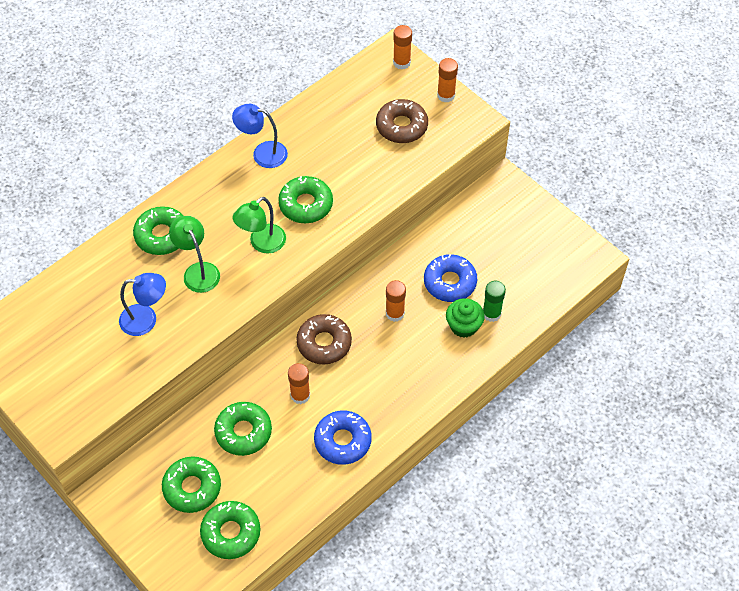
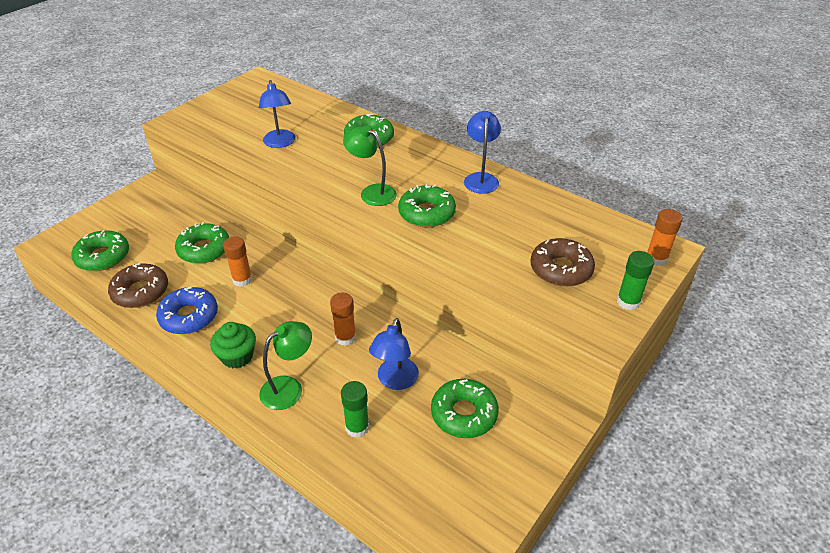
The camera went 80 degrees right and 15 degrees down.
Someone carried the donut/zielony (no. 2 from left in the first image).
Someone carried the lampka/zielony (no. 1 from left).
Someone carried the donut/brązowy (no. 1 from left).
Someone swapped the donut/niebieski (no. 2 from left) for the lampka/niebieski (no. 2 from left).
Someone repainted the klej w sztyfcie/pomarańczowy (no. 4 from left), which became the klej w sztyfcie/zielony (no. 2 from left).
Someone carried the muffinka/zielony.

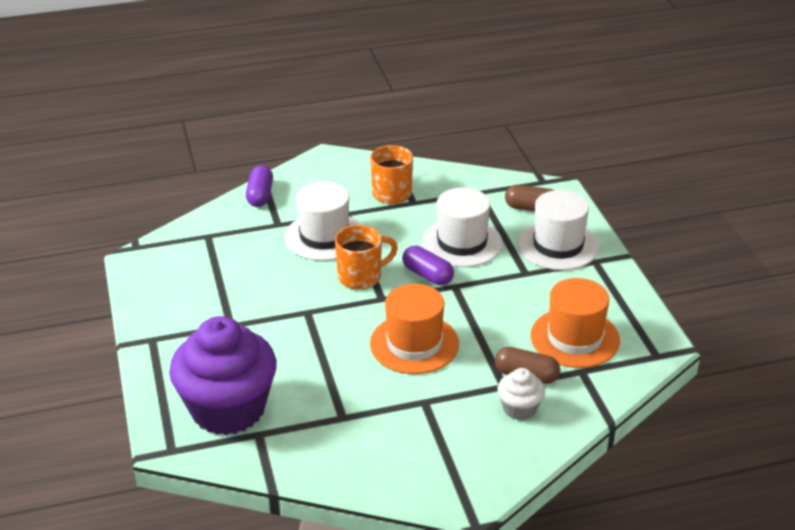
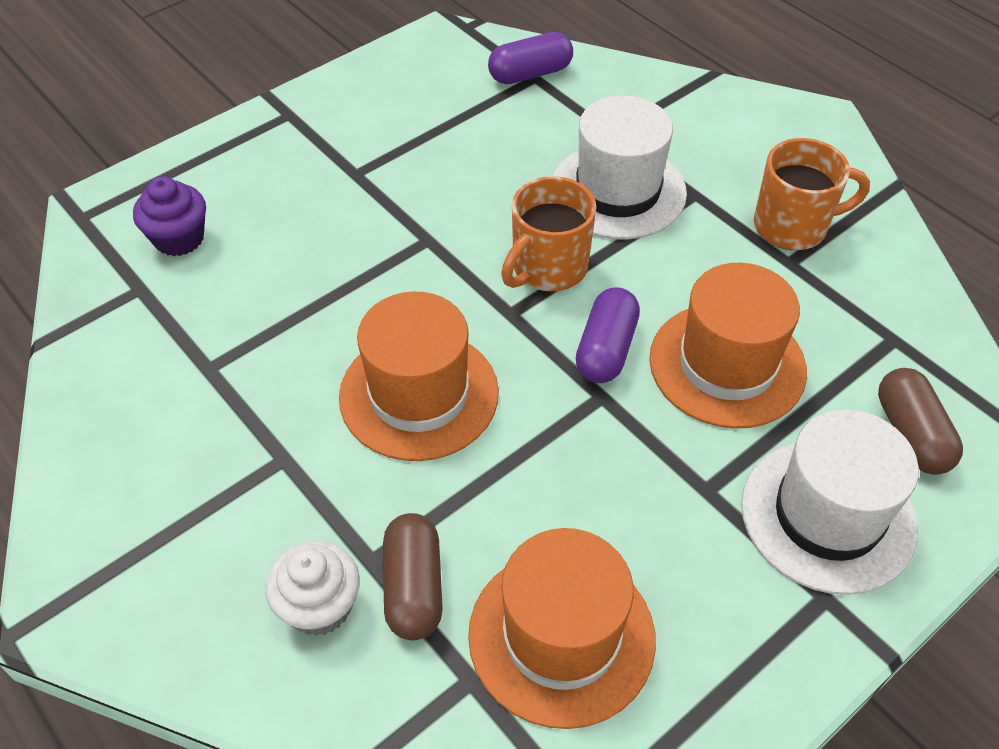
The camera went 65 degrees right and 15 degrees up.
Someone scaled the muffinka/fioletowy by 0.45.
Someone carried the kapsułka/fioletowy (no. 1 from left).
Someone rotated the kubek/pomarańczowy (no. 1 from left) by 90 degrees clockwise.
Someone repainted the kapelusz/biały (no. 2 from left), which became the kapelusz/pomarańczowy (no. 3 from left).

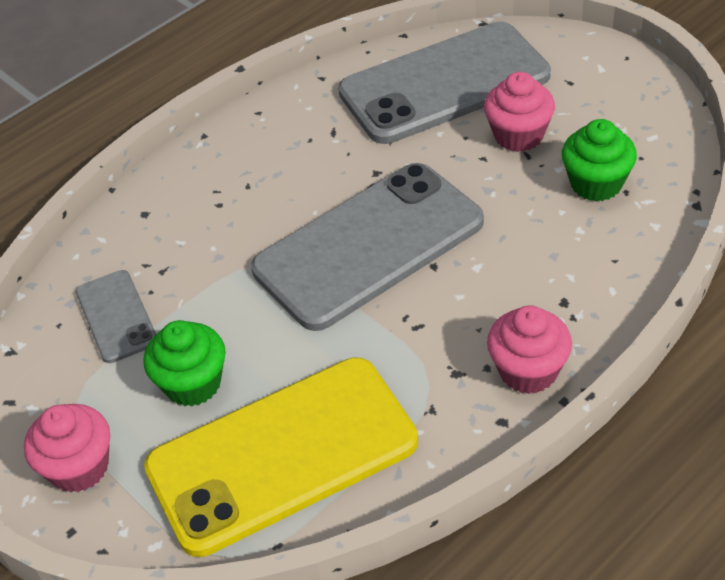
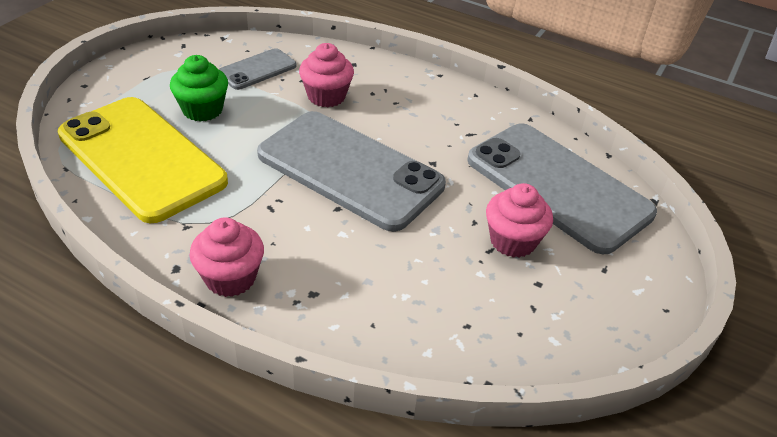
The camera went 65 degrees right and 5 degrees down.
Someone carried the muffinka/różowy (no. 1 from left in the first image).
Someone took away the muffinka/zielony (no. 2 from left).

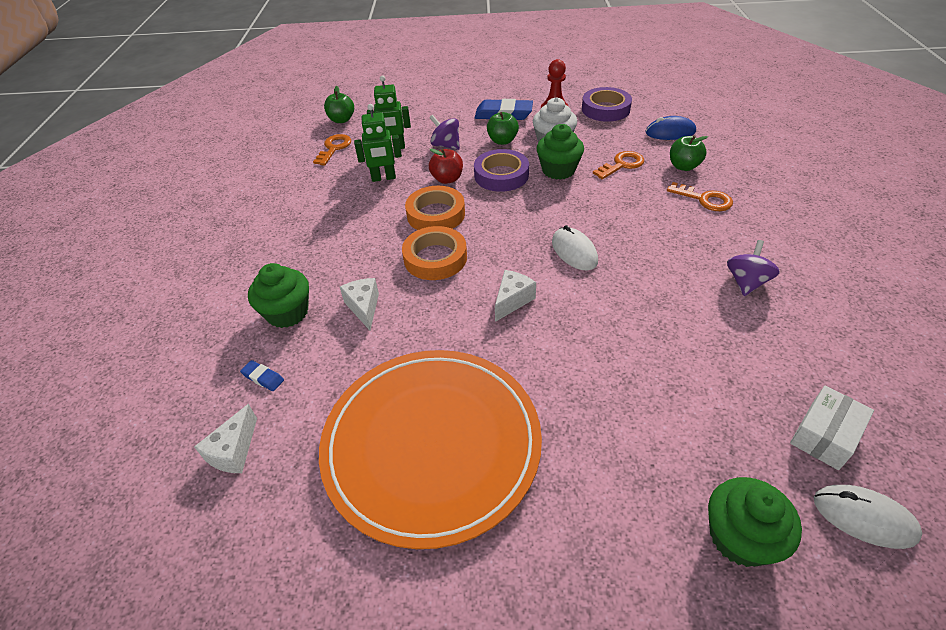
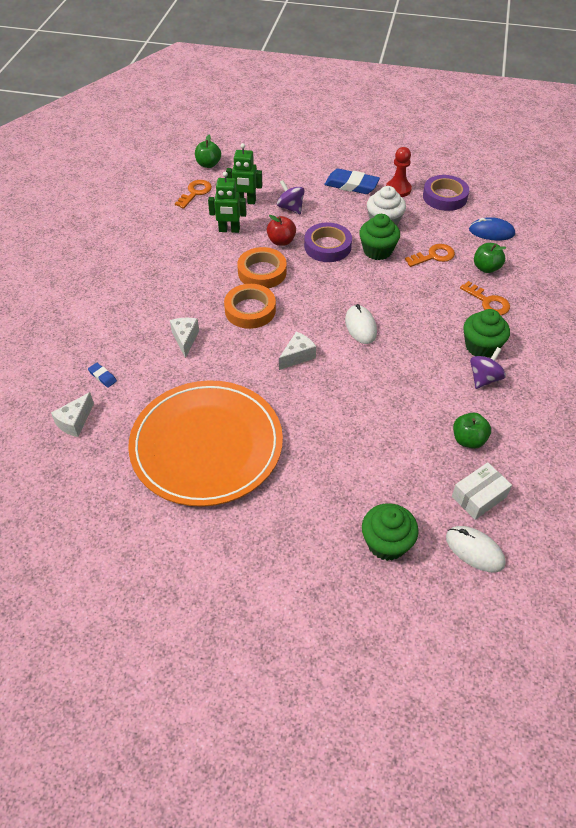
The camera went 10 degrees right and 5 degrees up.
Someone carried the muffinka/zielony (no. 1 from left in the first image).
Someone carried the jabłko/zielony (no. 2 from left).

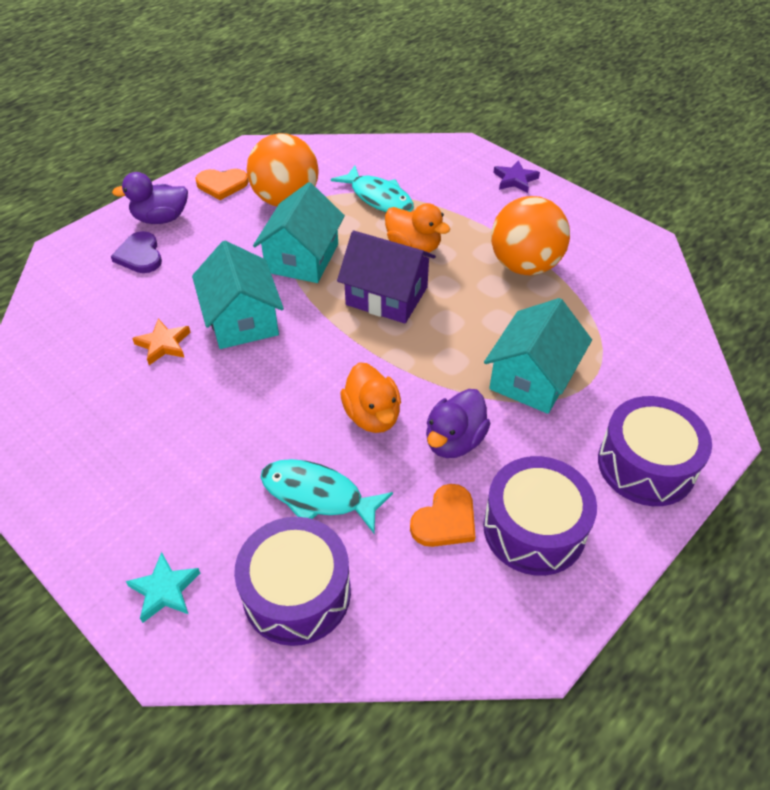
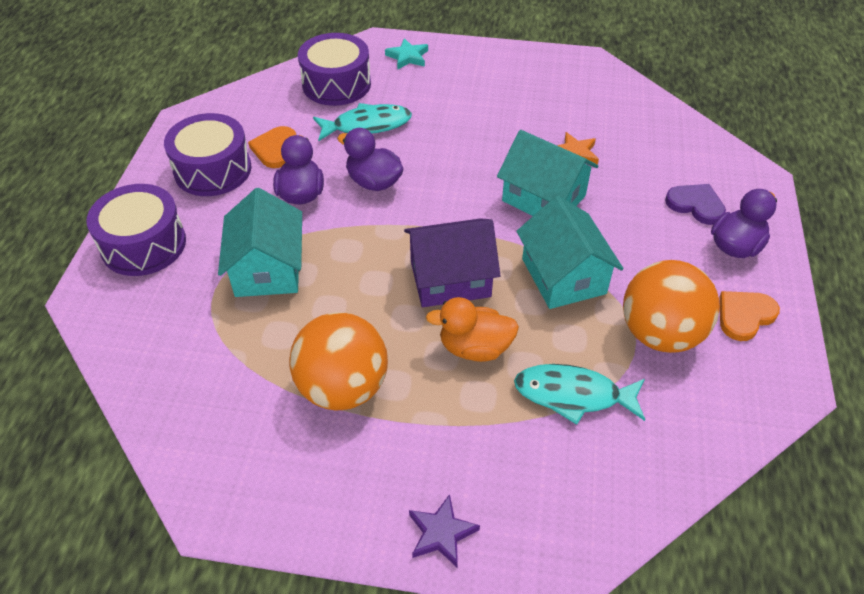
The camera went 145 degrees right and 0 degrees up.
Someone repainted the kaczka/pomarańczowy (no. 1 from left), which became the kaczka/fioletowy (no. 2 from left).

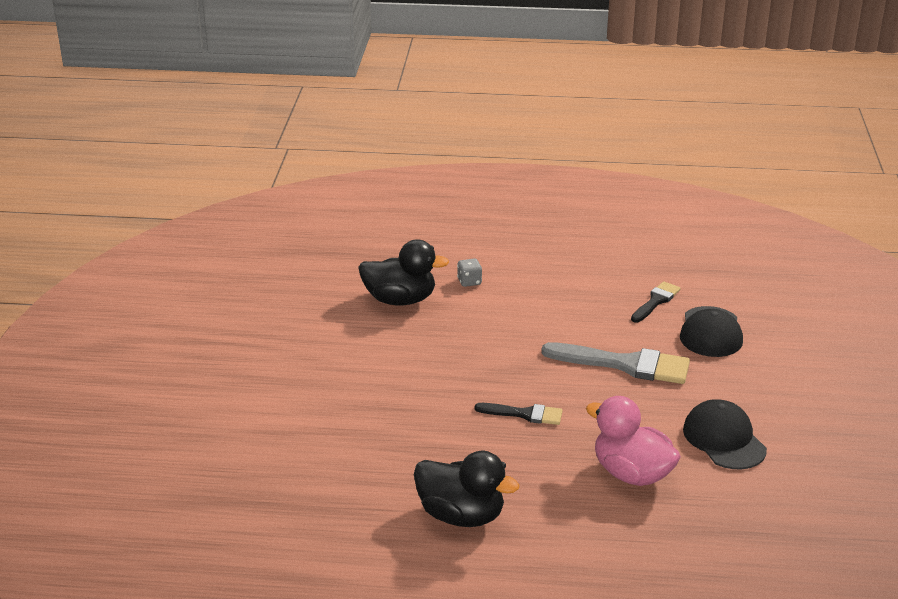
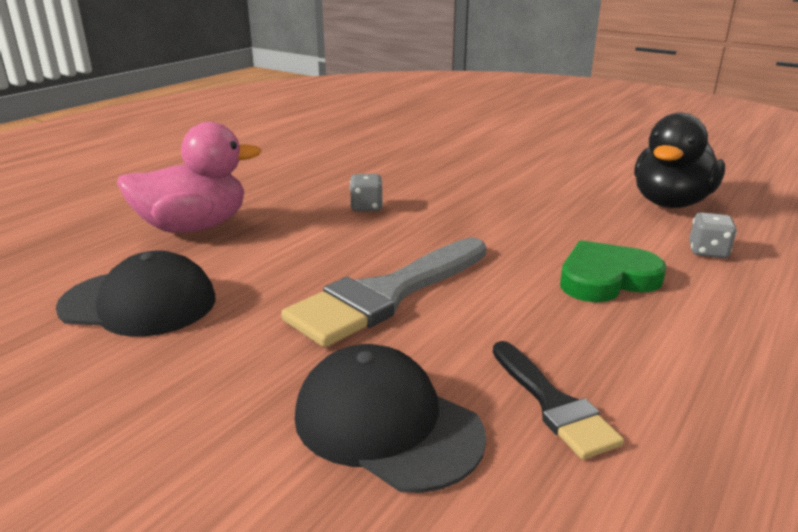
The camera went 120 degrees right and 5 degrees down.
Someone took away the kaczka/czarny (no. 2 from left).
Someone swapped the pędzel/czarny (no. 1 from left) for the kostka do gry/szary (no. 1 from left).
Someone put down the serce/zielony.

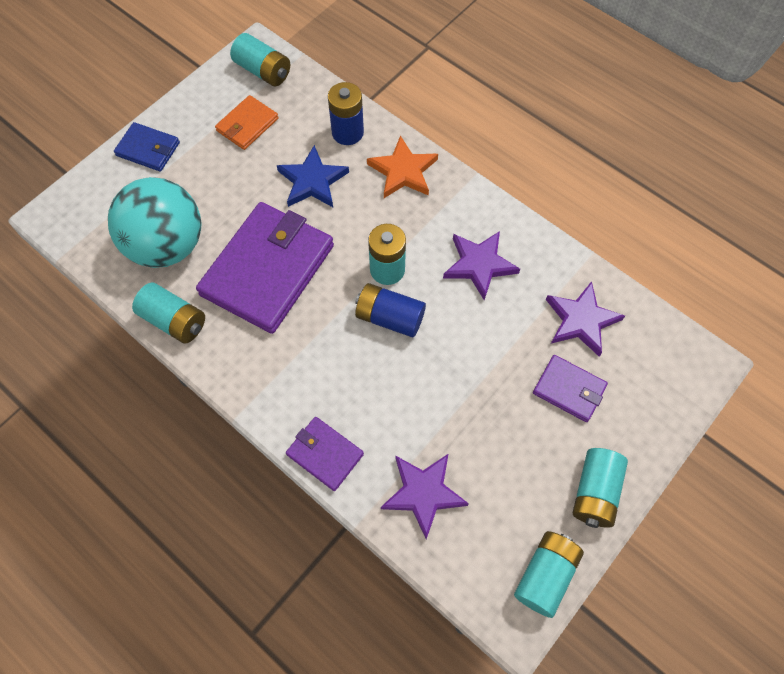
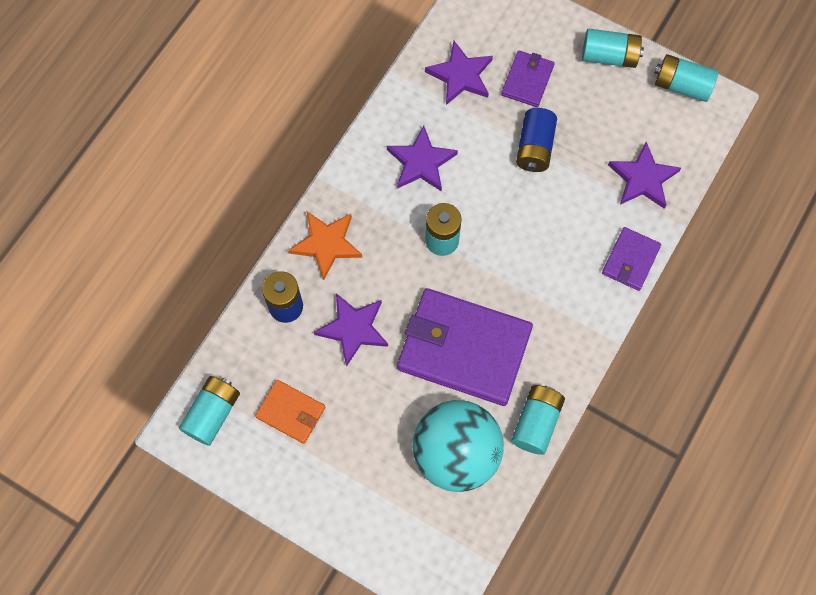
The camera went 100 degrees left and 5 degrees up.
Someone took away the portfel/niebieski.
Someone repainted the gwiazda/niebieski, which became the gwiazda/fioletowy (no. 1 from left).
Someone carried the bateria/niebieski (no. 2 from left).

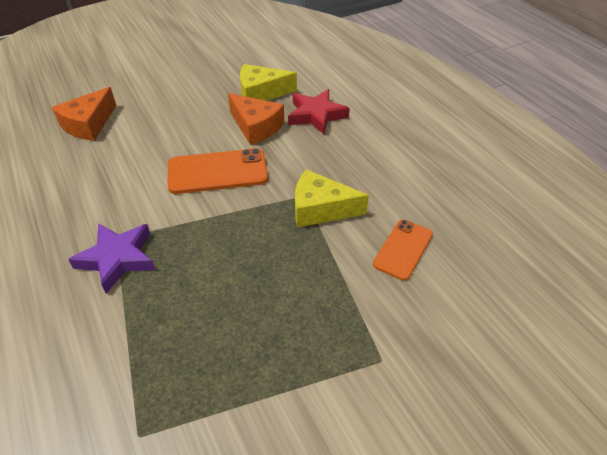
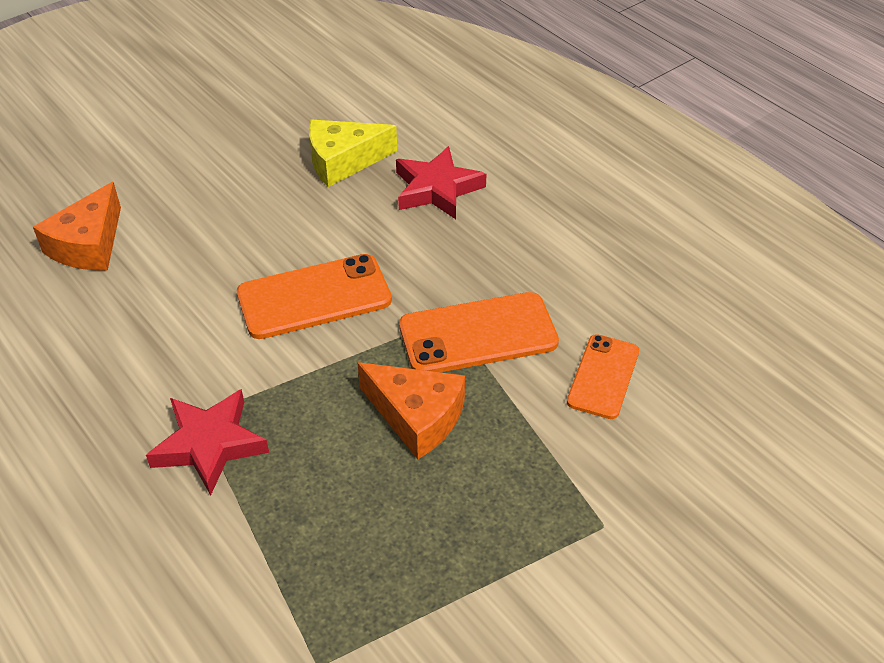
The camera went 10 degrees left and 0 degrees up.
Someone repainted the gwiazda/fioletowy, which became the gwiazda/czerwony (no. 1 from left).
Someone carried the ser/pomarańczowy (no. 2 from left).
Someone swapped the ser/żółty (no. 2 from left) for the telefon/pomarańczowy (no. 2 from left).

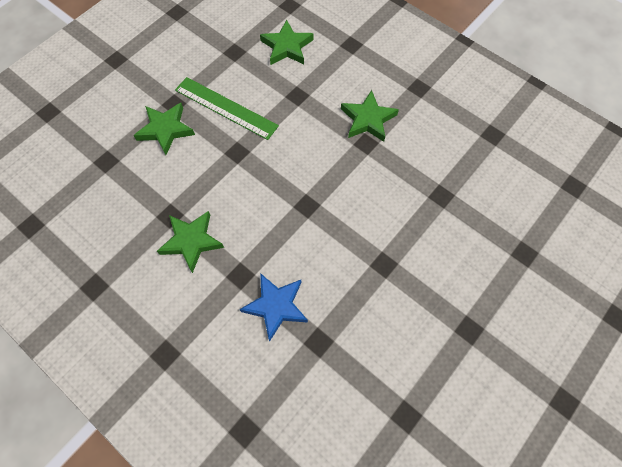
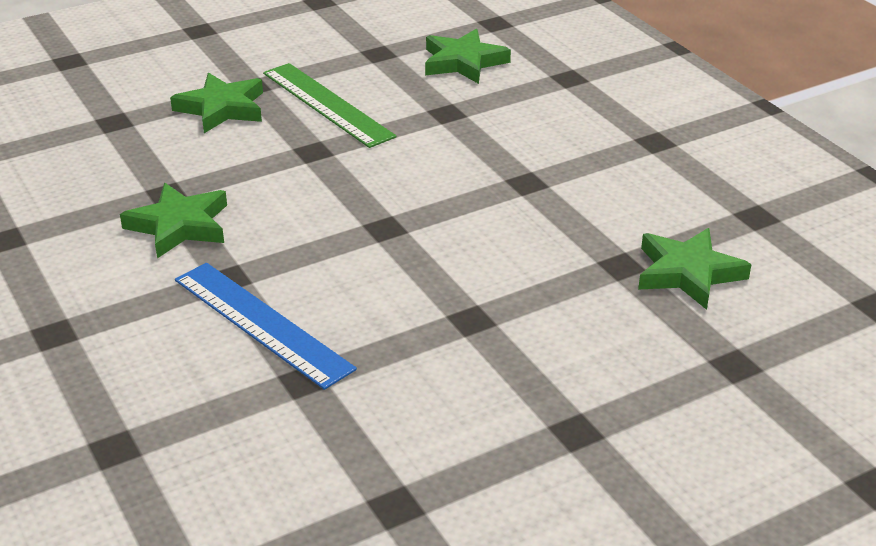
The camera went 20 degrees right and 30 degrees down.
Someone swapped the gwiazda/niebieski for the linijka/niebieski.
Someone carried the gwiazda/zielony (no. 4 from left).

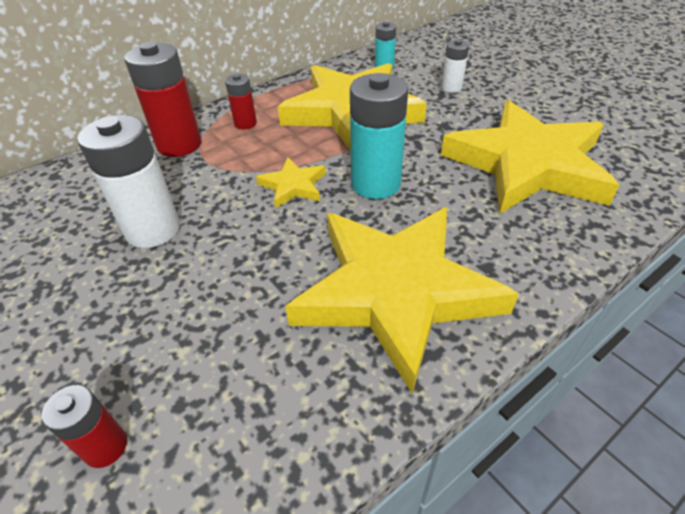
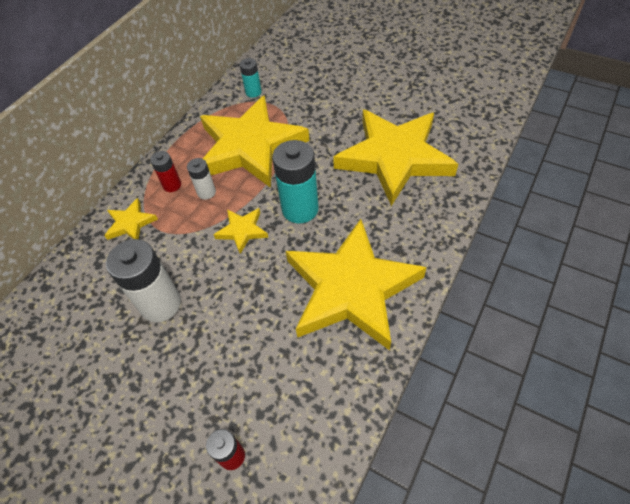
The camera went 20 degrees left and 10 degrees up.
Someone swapped the bateria/czerwony (no. 2 from left) for the gwiazda/żółty (no. 1 from left).
Someone carried the bateria/biały (no. 2 from left).

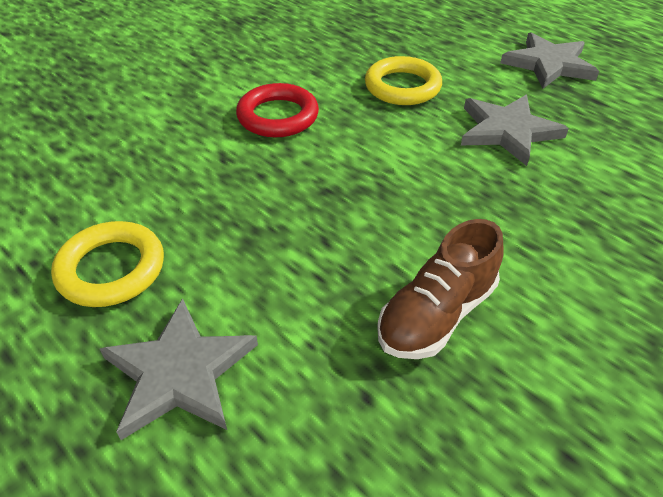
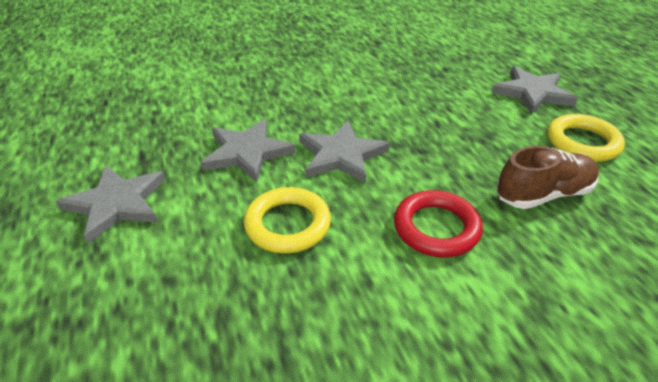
The camera went 155 degrees left and 5 degrees down.
Someone carried the but/brązowy.
Someone put down the gwiazda/szary (no. 3 from left).

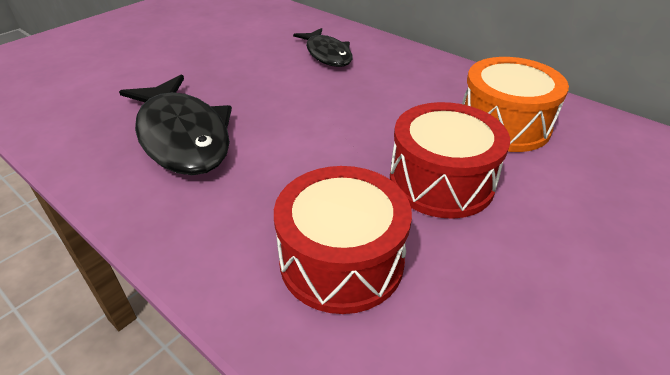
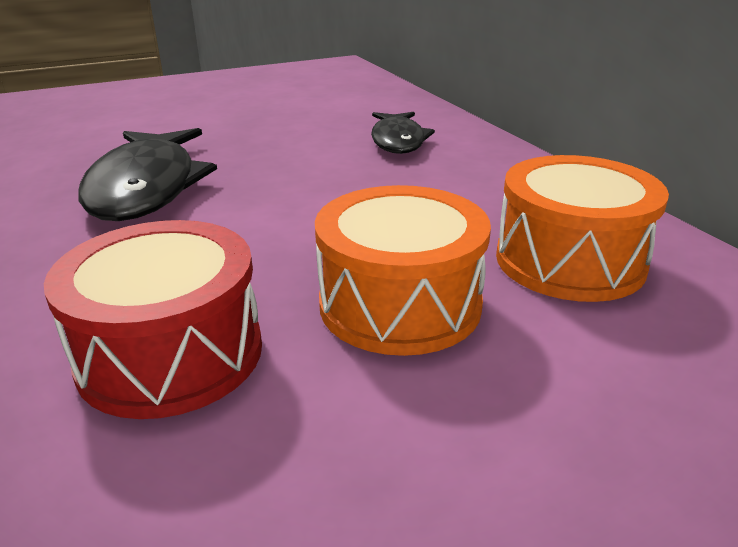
The camera went 25 degrees right and 10 degrees down.
Someone repainted the bęben/czerwony (no. 2 from left), which became the bęben/pomarańczowy (no. 1 from left).

